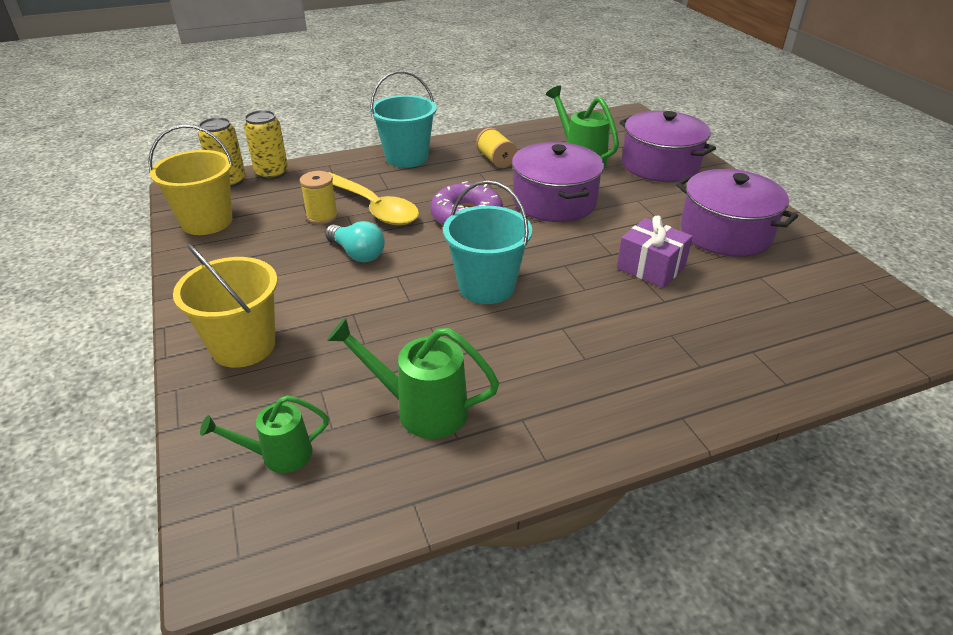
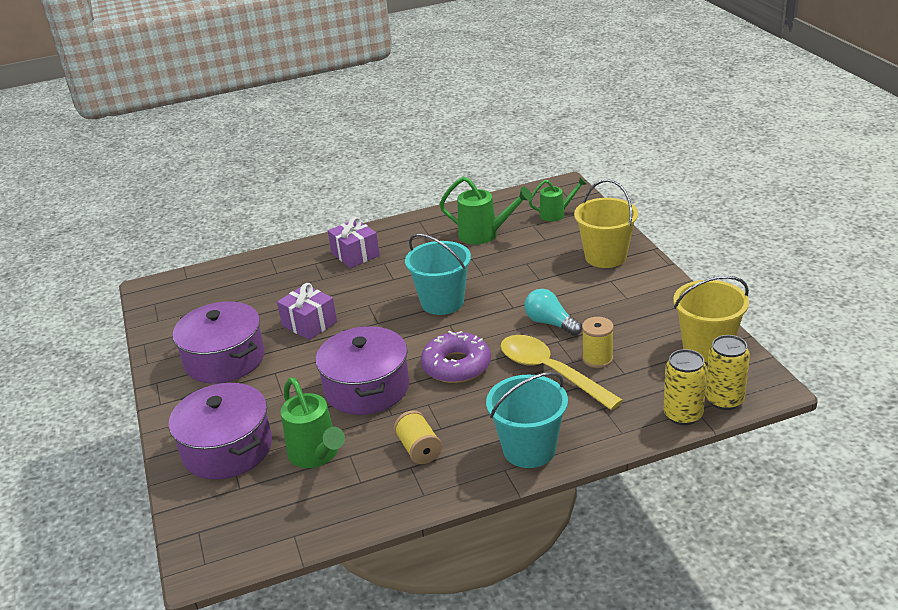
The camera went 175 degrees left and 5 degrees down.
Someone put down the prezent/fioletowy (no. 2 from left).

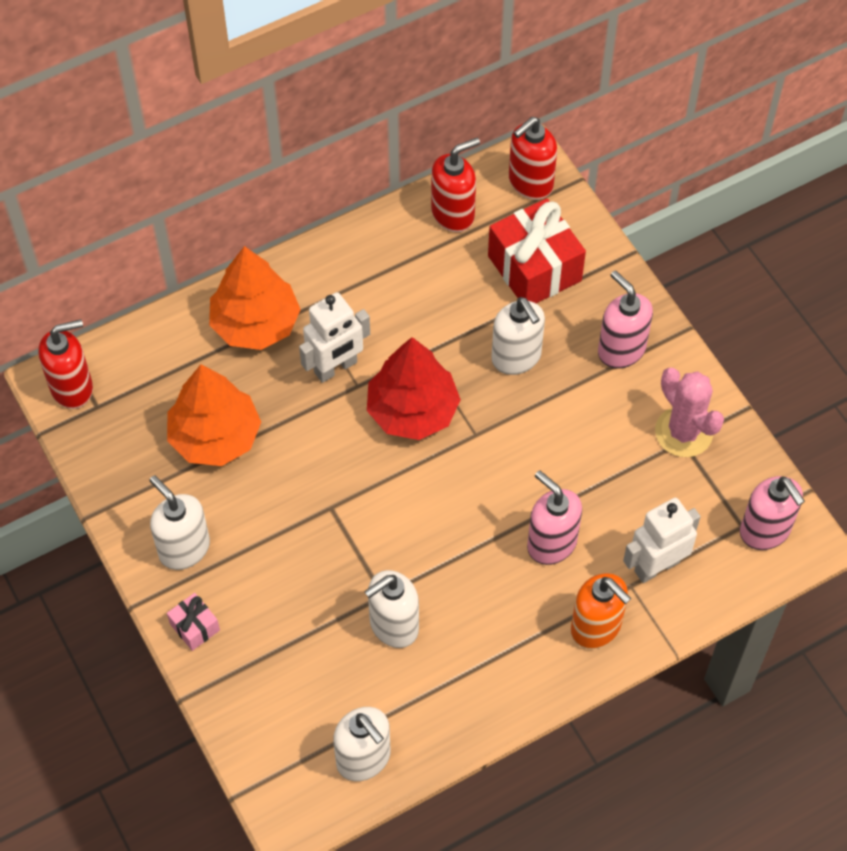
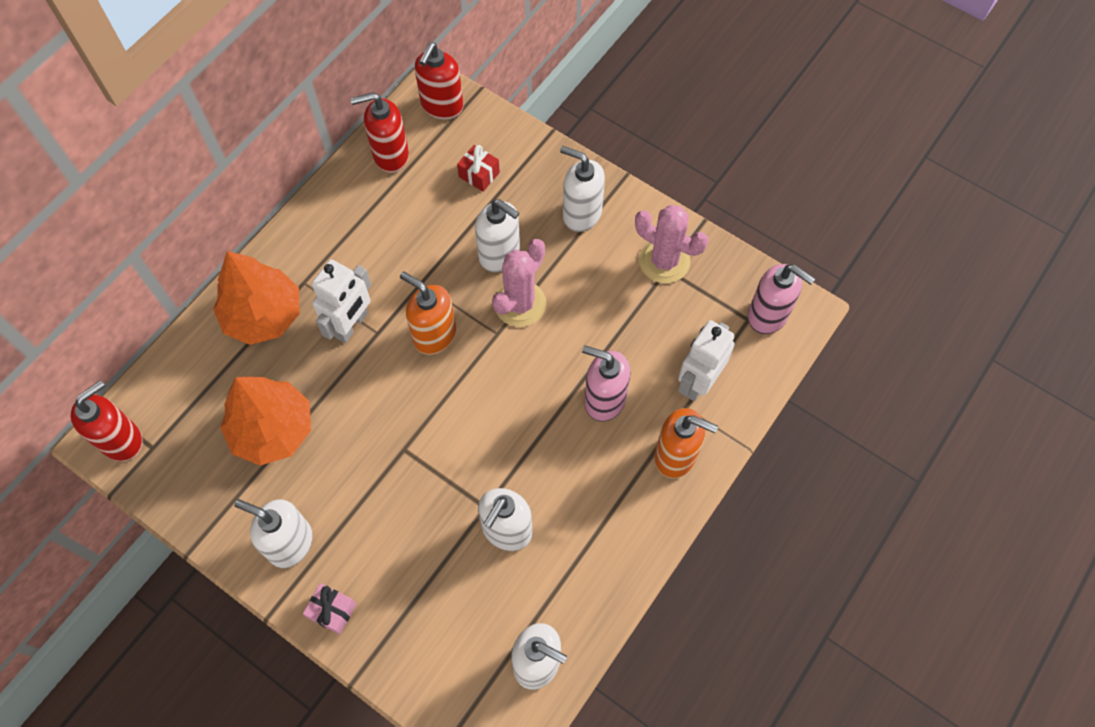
The camera went 25 degrees left and 5 degrees up.
Someone swapped the drzewko/czerwony for the dozownik mydła/pomarańczowy (no. 1 from left).
Someone rotated the dozownik mydła/czerwony (no. 2 from left) by 135 degrees counterclockwise.
Someone scaled the prezent/czerwony by 0.47.
Someone repainted the dozownik mydła/różowy (no. 2 from left), which became the dozownik mydła/biały (no. 5 from left).
Someone put down the kaktus/różowy (no. 1 from left).

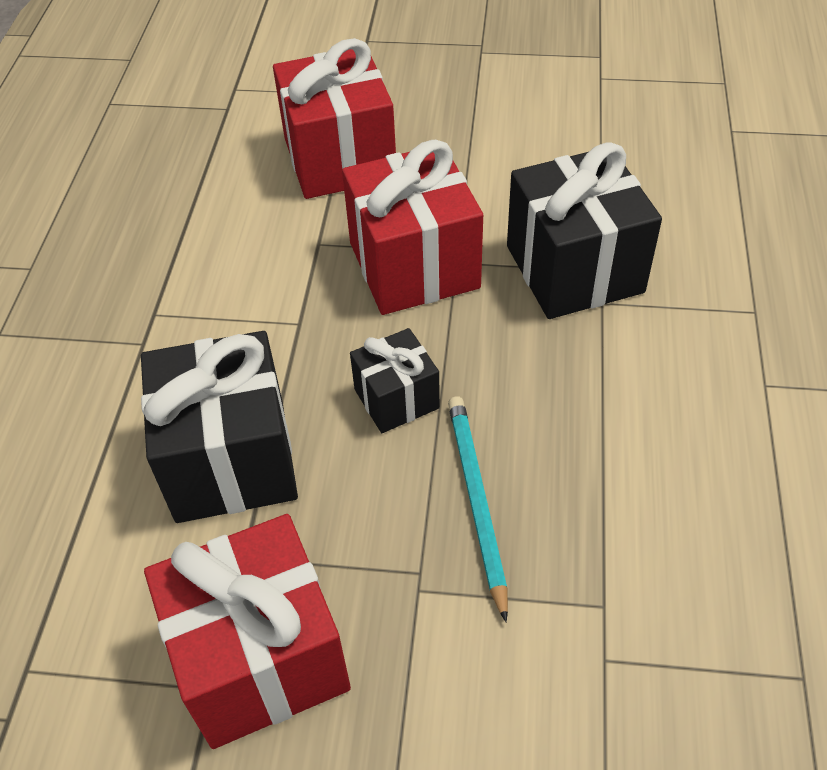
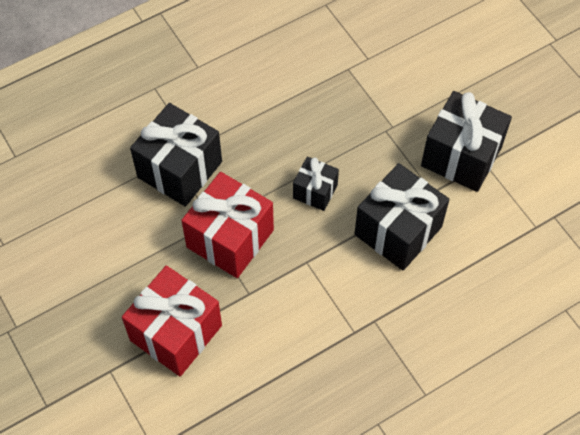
The camera went 130 degrees left and 10 degrees up.
Someone repainted the prezent/czerwony (no. 1 from left), which became the prezent/czarny (no. 4 from left).
Someone took away the ołówek/turkusowy.

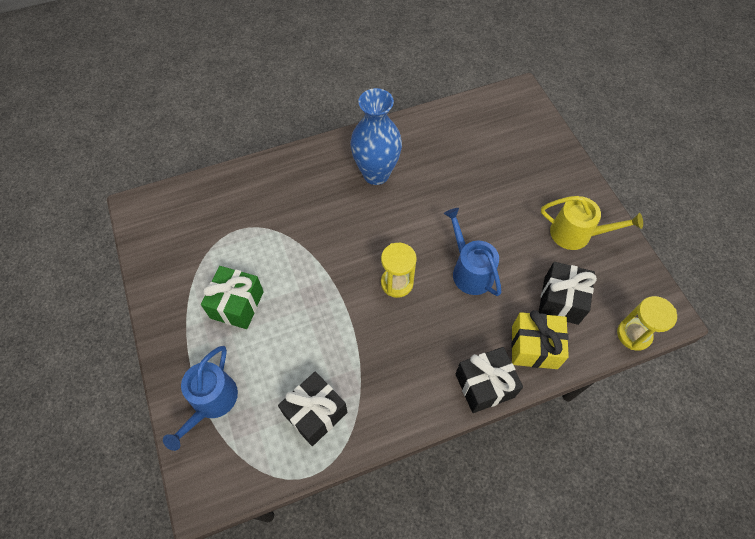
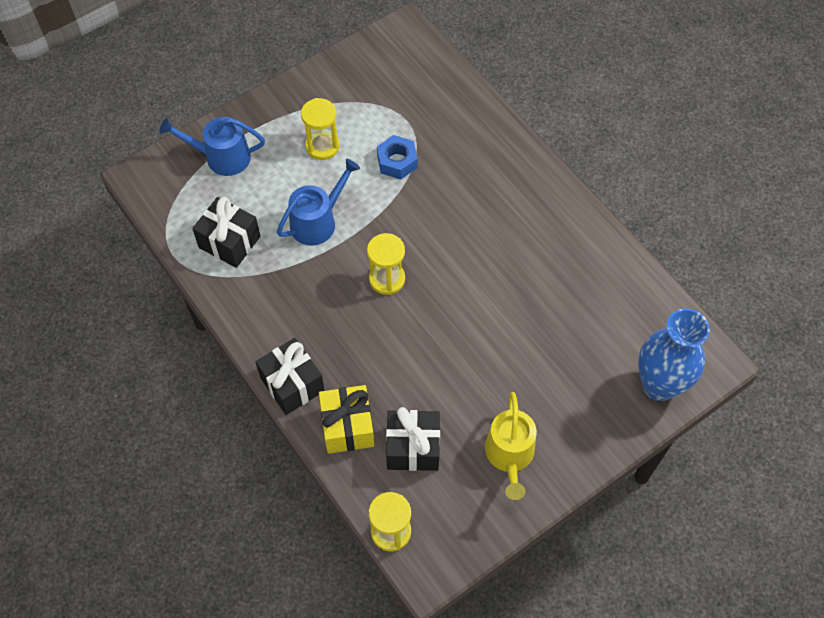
The camera went 75 degrees right and 0 degrees up.
Someone swapped the prezent/zielony for the klepsydra/żółty (no. 1 from left).
Someone carried the wazon/niebieski.
Someone carried the konewka/niebieski (no. 2 from left).
Someone put down the nakrętka/niebieski.

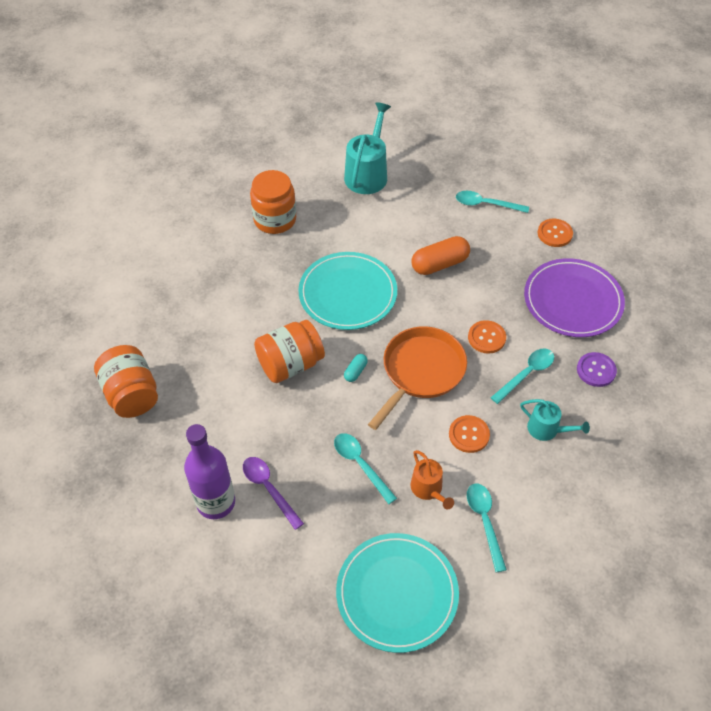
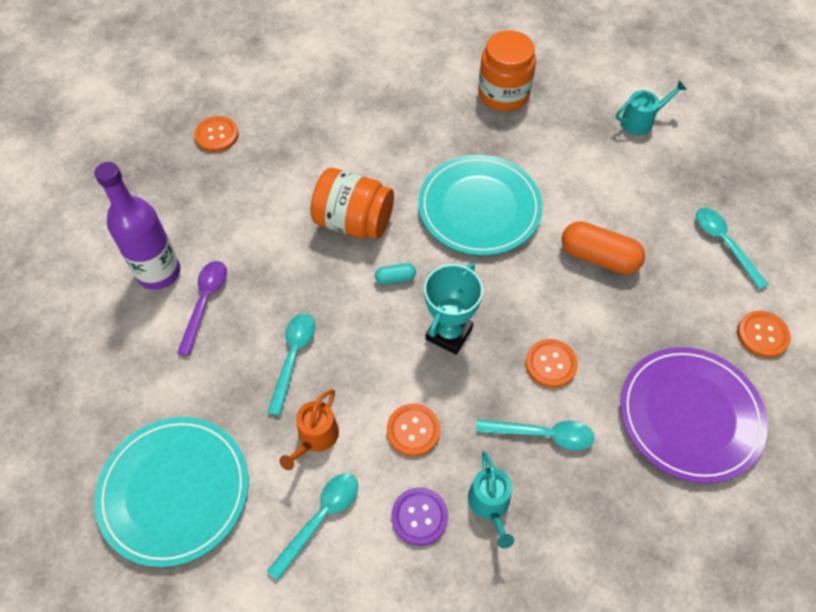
The camera went 50 degrees right and 5 degrees up.
Someone swapped the słoik/pomarańczowy (no. 1 from left) for the guzik/pomarańczowy (no. 1 from left).
Someone scaled the konewka/turkusowy (no. 1 from left in the first image) by 0.58.
Someone swapped the patelnia/pomarańczowy for the puchar/turkusowy.
Someone carried the guzik/fioletowy.

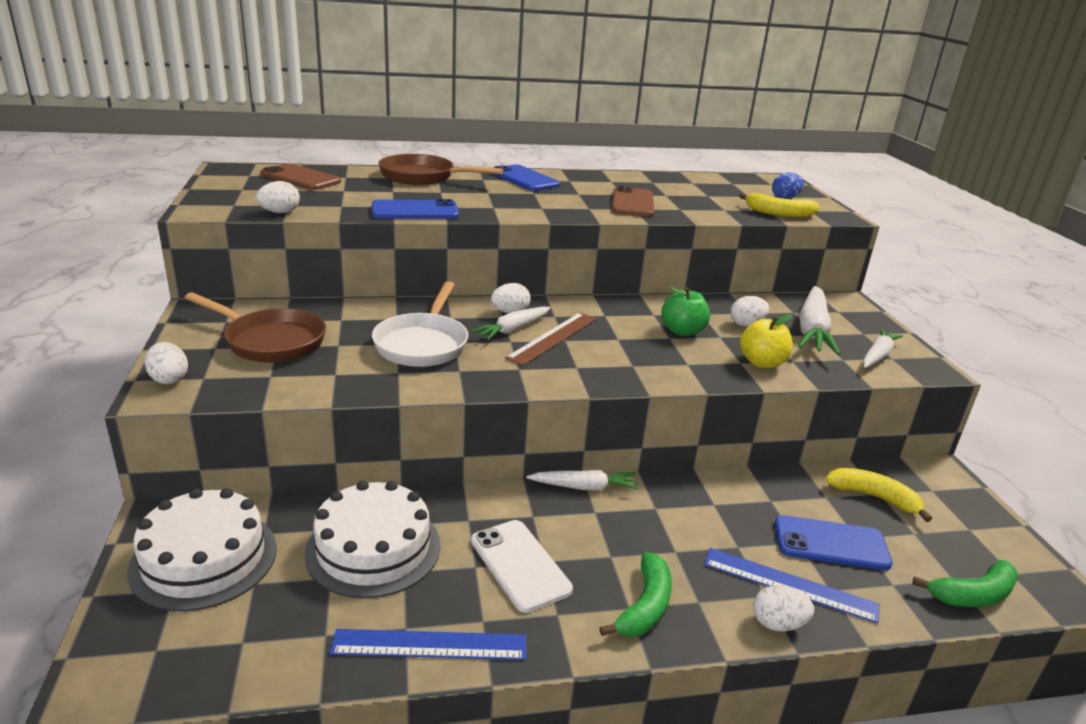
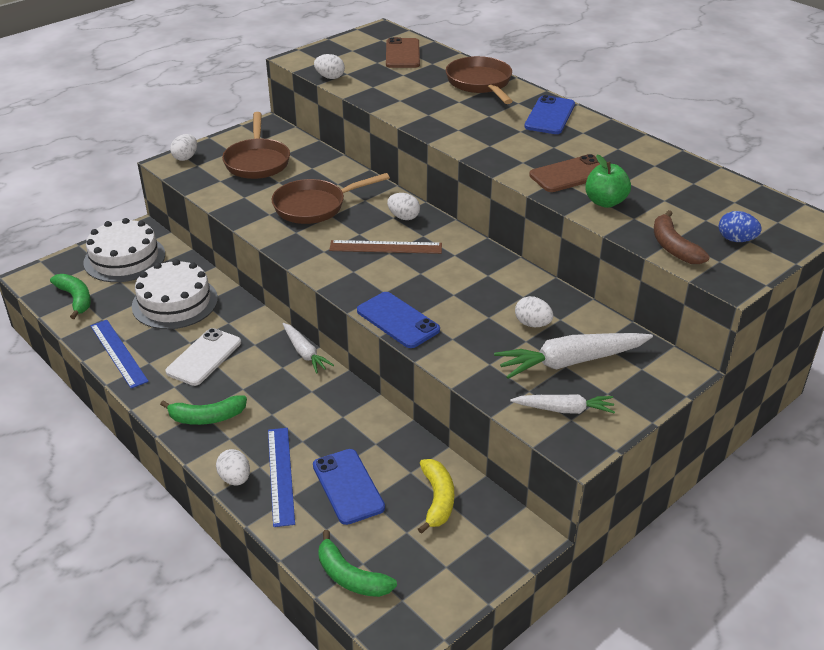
The camera went 60 degrees right and 10 degrees up.
Someone carried the telefon/niebieski (no. 1 from left in the first image).
Someone repainted the patelnia/biały, which became the patelnia/brązowy (no. 2 from left).
Someone took away the marchewka/biały (no. 1 from left).
Someone carried the jabłko/zielony.
Someone repainted the banan/żółty (no. 1 from left), which became the banan/brązowy.
Someone took away the jabłko/żółty.
Someone put down the banan/zielony (no. 1 from left).

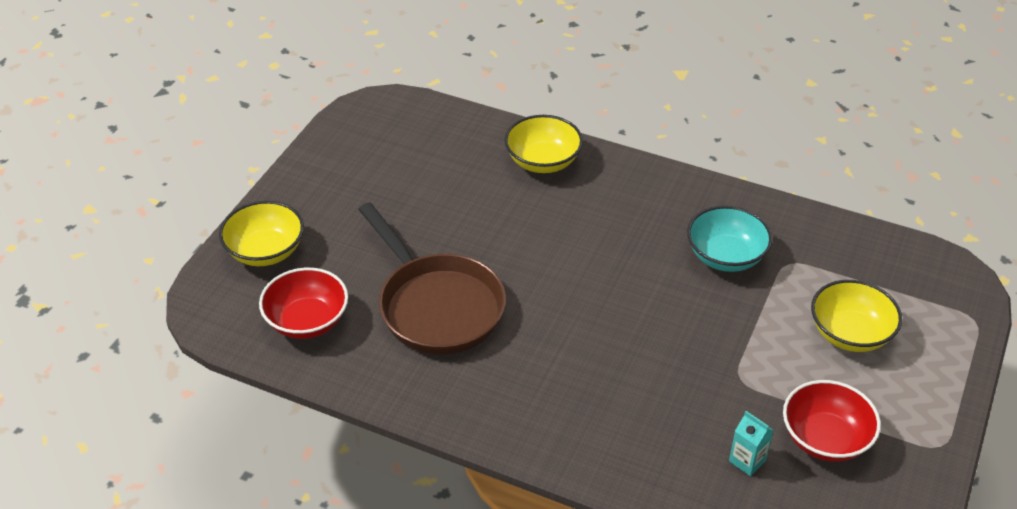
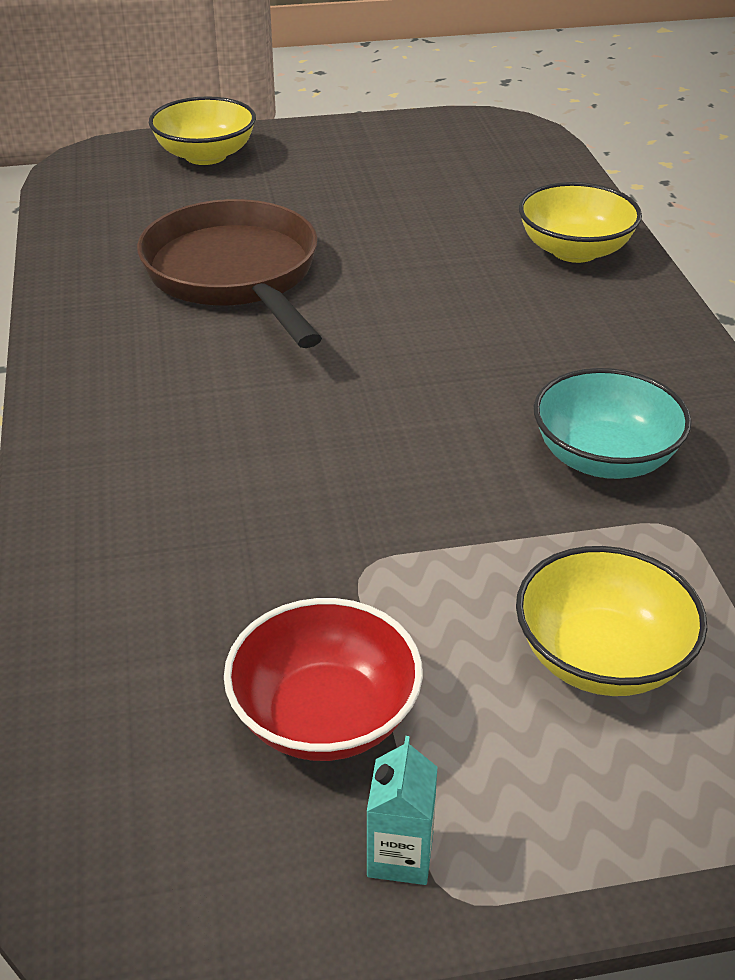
The camera went 55 degrees right and 5 degrees down.
Someone took away the miska/czerwony (no. 1 from left).
Someone rotated the patelnia/brązowy by 135 degrees clockwise.
Someone carried the karton mleka/turkusowy.

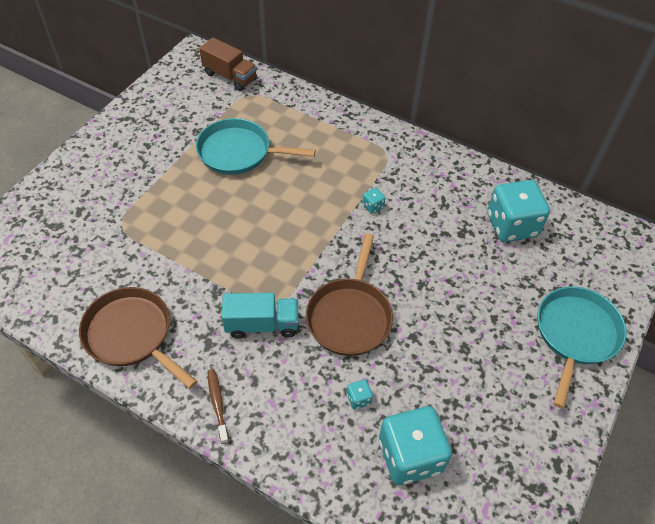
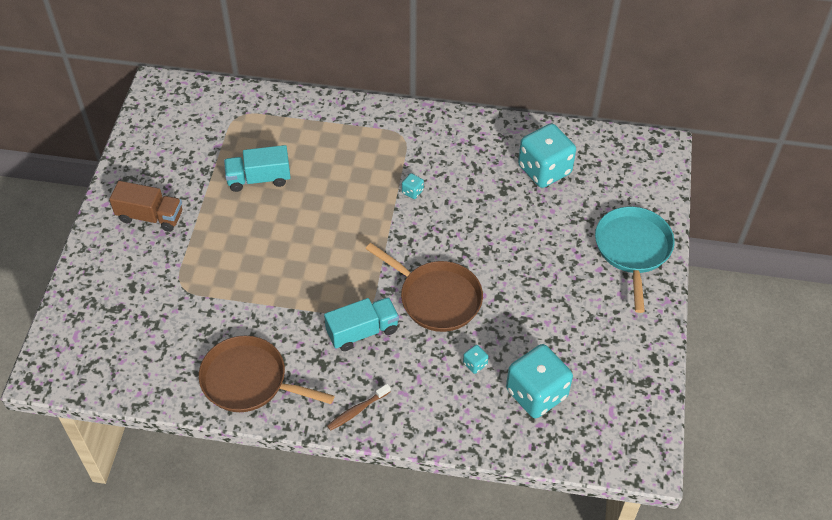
The camera went 20 degrees left and 0 degrees up.
Someone swapped the patelnia/turkusowy (no. 1 from left) for the ciężarówka/turkusowy (no. 1 from left).
Someone carried the ciężarówka/brązowy.
Someone rotated the szczoteczka do zębów/brązowy by 90 degrees counterclockwise.
Someone rotated the patelnia/brązowy (no. 2 from left) by 45 degrees counterclockwise.

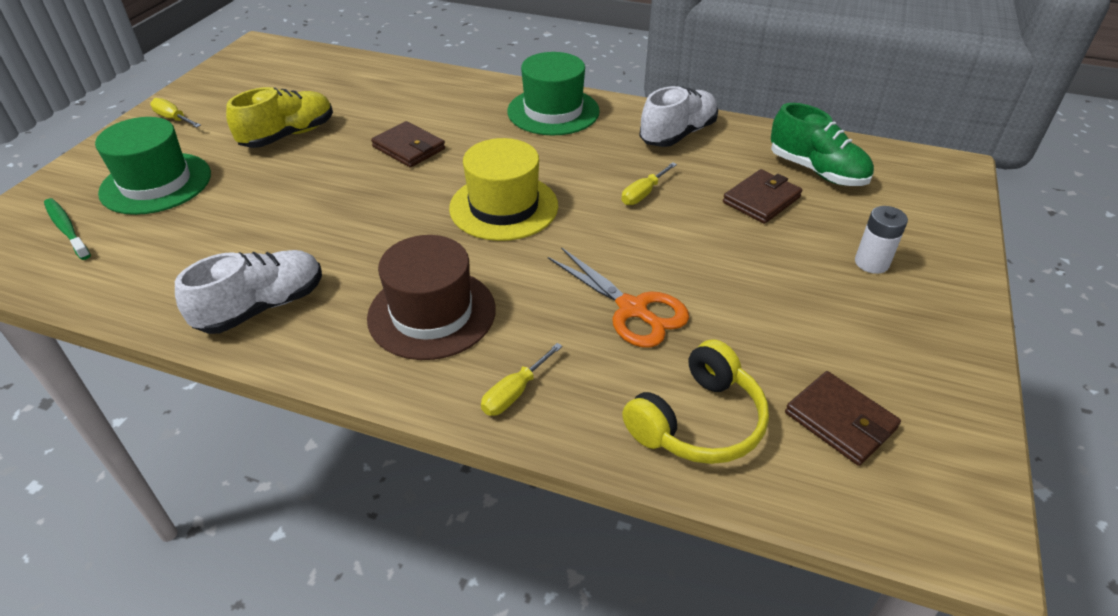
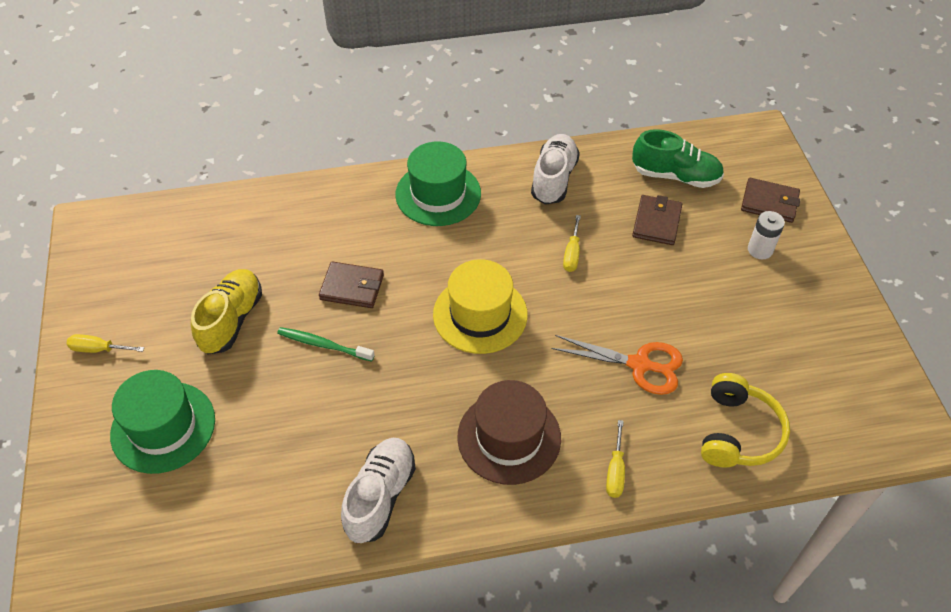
The camera went 30 degrees left and 10 degrees up.
Someone carried the szczoteczka do zębów/zielony.
Someone carried the portfel/brązowy (no. 3 from left).

